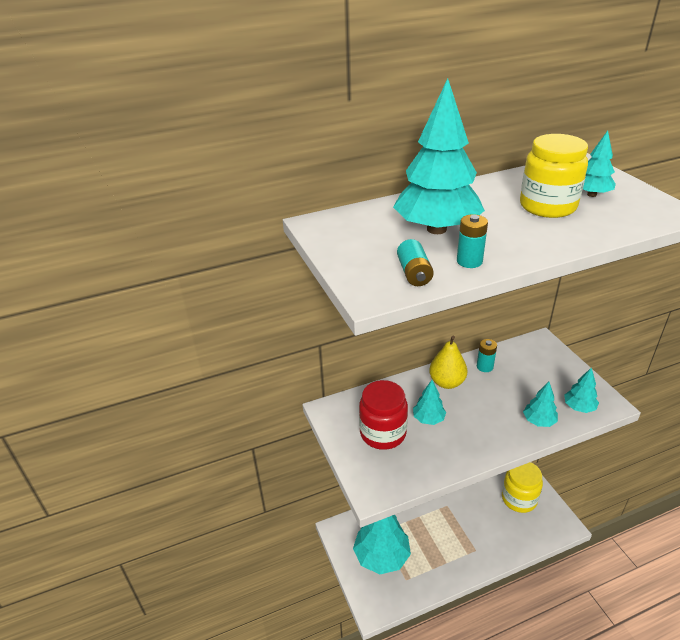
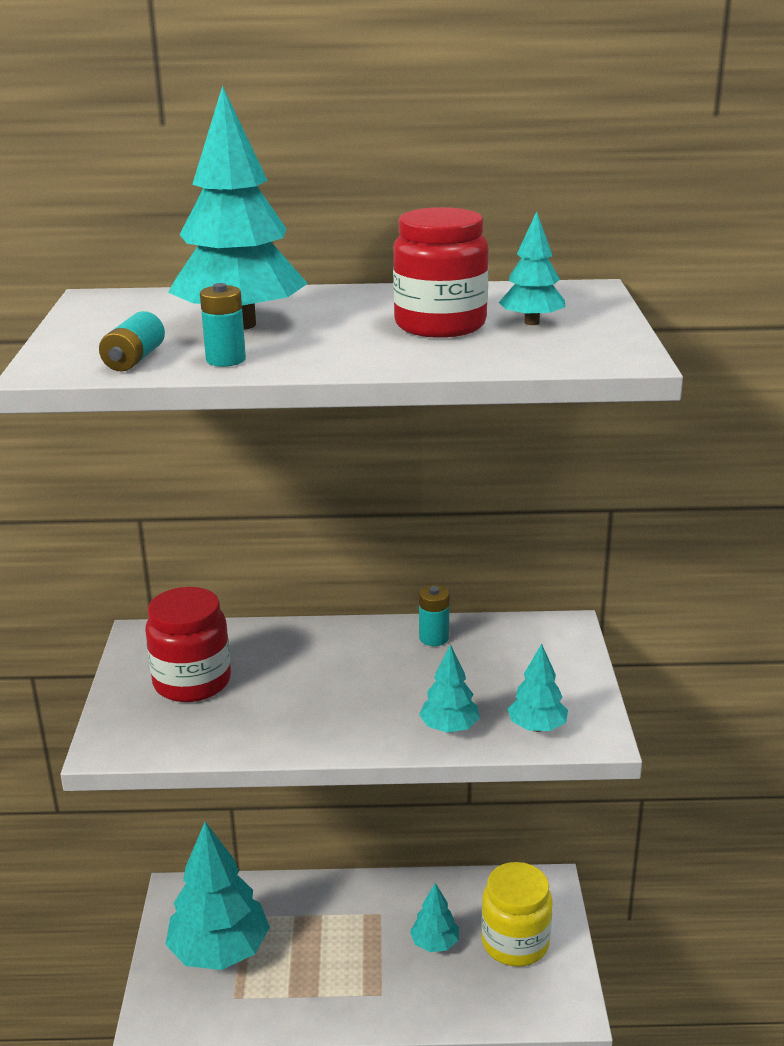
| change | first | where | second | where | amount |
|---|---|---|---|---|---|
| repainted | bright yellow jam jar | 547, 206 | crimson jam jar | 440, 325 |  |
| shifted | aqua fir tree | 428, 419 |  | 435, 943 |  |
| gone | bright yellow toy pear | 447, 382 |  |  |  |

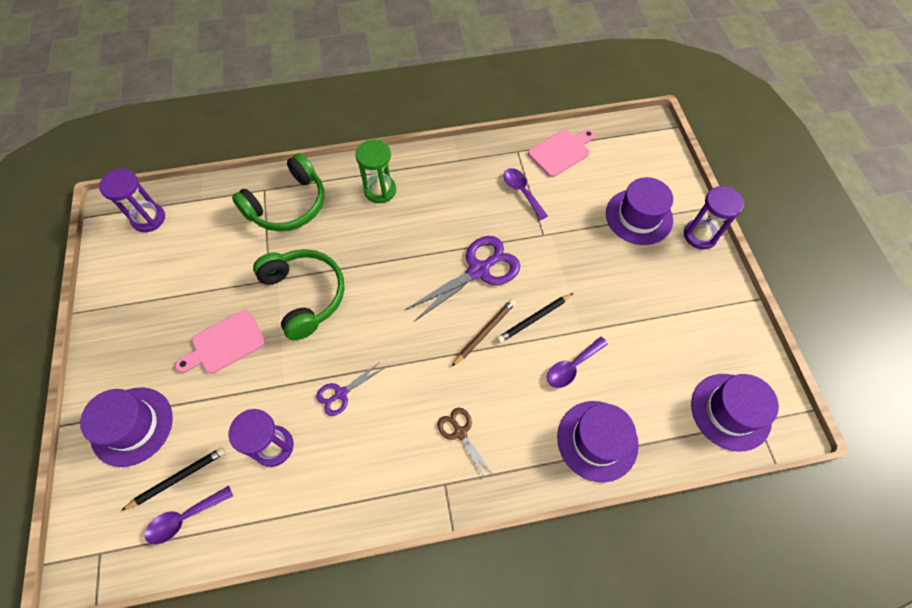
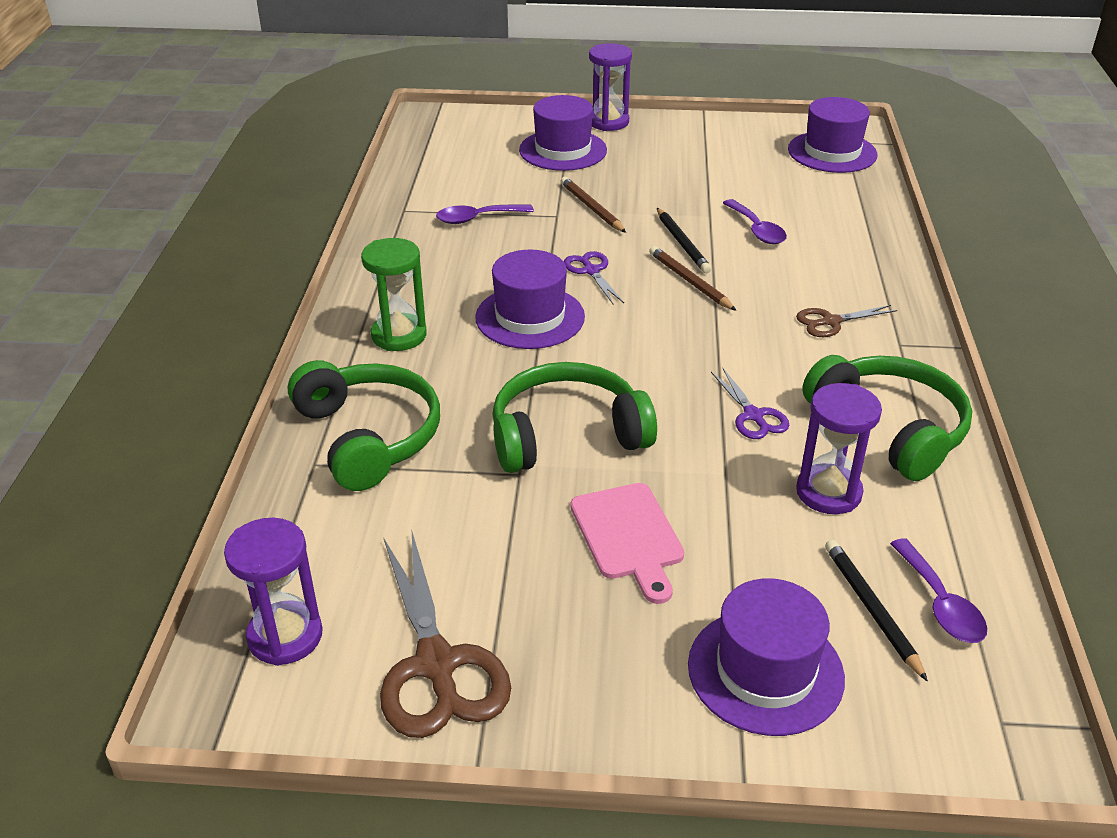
| change | first | where | second | where | amount |
|---|---|---|---|---|---|
| new |  |  | dark brown shears | 436, 665 |  |
| shifted | purple top hat | 597, 440 |  | 530, 317 |  |
| new |  |  | dark brown pencil | 591, 208 |  |
| scaled | purple shears | 479, 270 |  | 591, 271 | x0.53 |
| new |  |  | green over-ear headphones | 890, 428 |  |
| gone | rosy chopping board | 561, 152 |  |  |  |

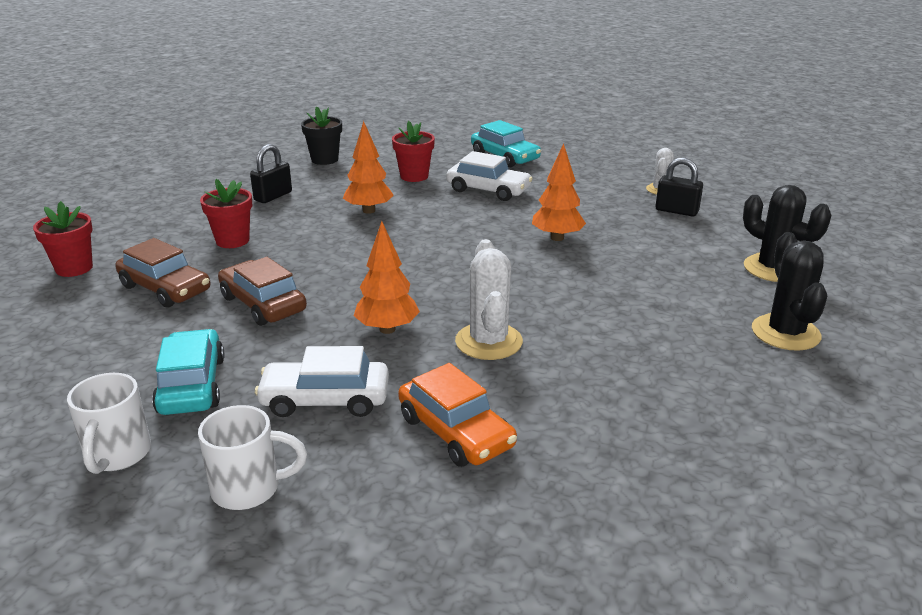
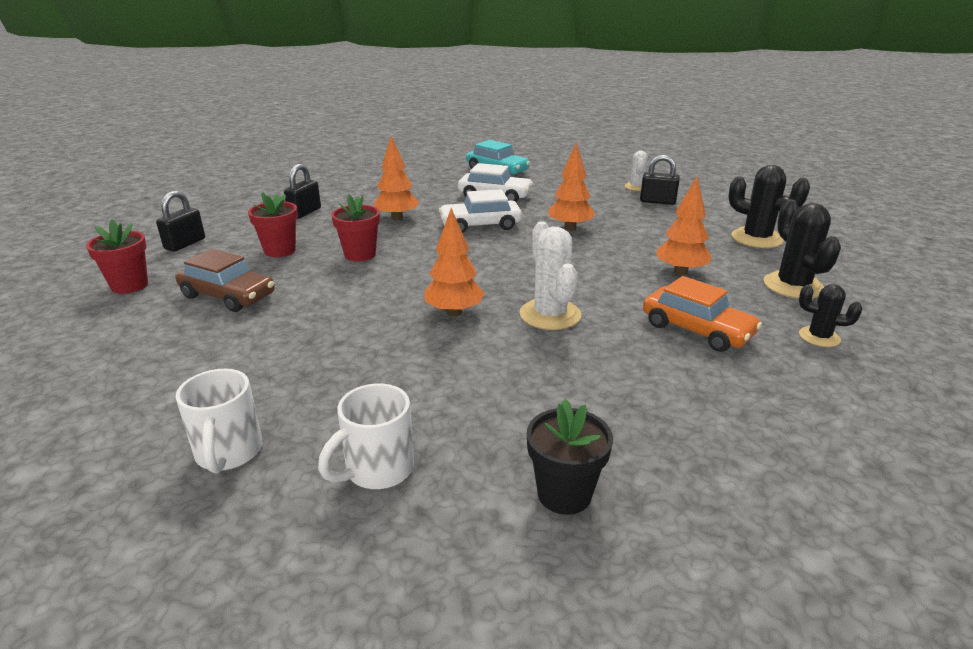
| change | first | where | second | where | amount |
|---|---|---|---|---|---|
| new |  |  | ebony small lock | 185, 244 |  |
| rotated | white mug | 249, 489 |  | 377, 470 | 150 degrees clockwise |
| shifted | crimson potted plant | 414, 176 |  | 360, 254 |  |
| shifted | white car | 325, 399 |  | 480, 225 |  |
| shifted | ebony potted plant | 325, 159 |  | 564, 494 |  |
| shifted | bright orange car | 455, 432 |  | 696, 330 |  |
| new |  |  | bright orange fir tree | 680, 272 |  |
| new |  |  | ebony cactus | 819, 337 |  |
| gone | aqua car | 192, 385 |  |  |  |
| gone | dark brown car | 263, 304 |  |  |  |

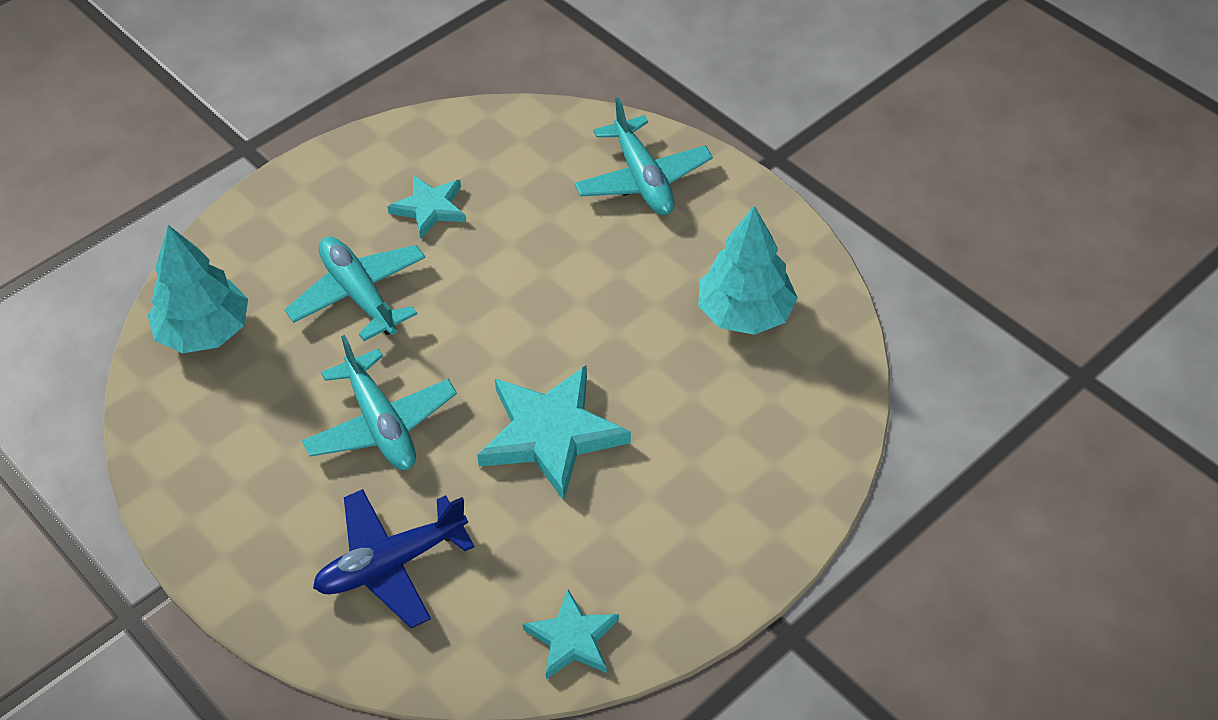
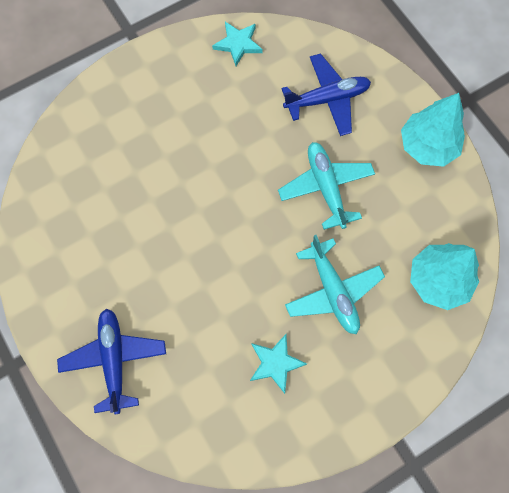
| change | first | where | second | where | amount |
|---|---|---|---|---|---|
| repainted | aqua plane | 642, 179 | cobalt plane | 114, 360 |  |
| shifted | aqua fir tree | 745, 313 |  | 427, 146 |  |
| gone | aqua star shape | 551, 434 |  |  |  |

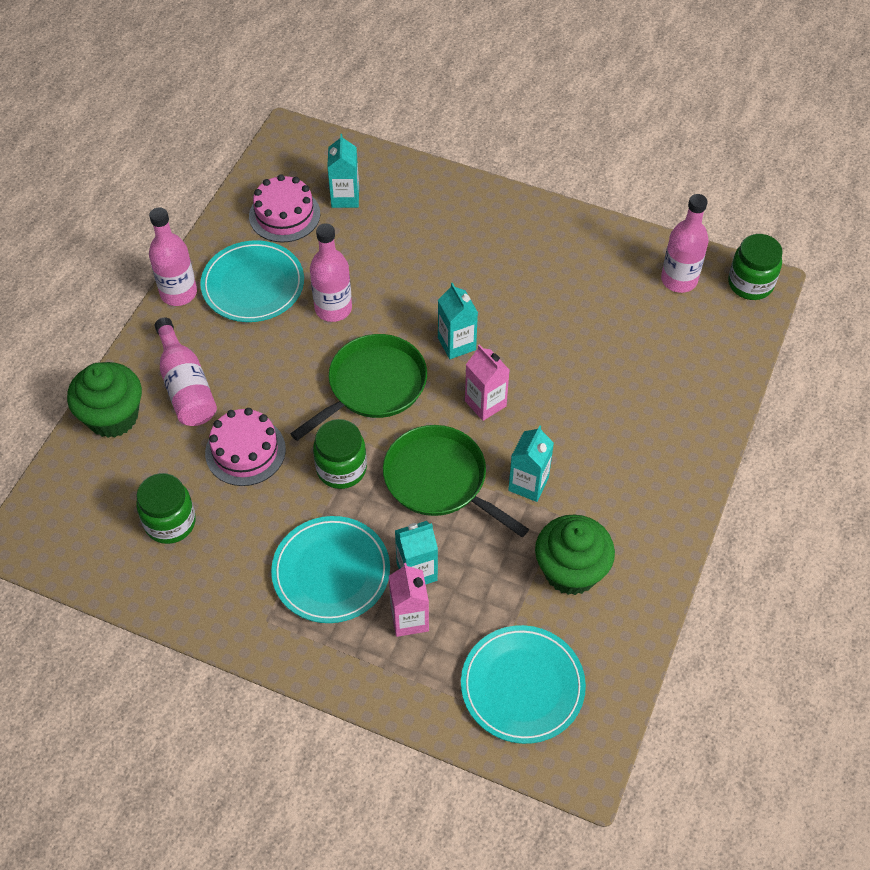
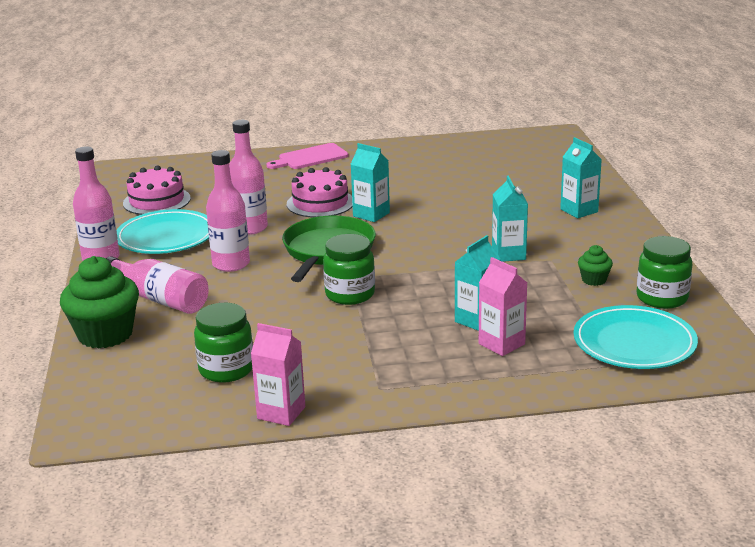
| change | first | where | second | where | amount |
|---|---|---|---|---|---|
| shifted | rosy drink bottle | 679, 280 |  | 231, 264 |  |
| shifted | rosy milk carton | 485, 403 |  | 281, 413 |  |
| new |  |  | rosy chopping board | 310, 157 |  |
| shifted | rosy layer cake | 245, 451 |  | 320, 203 |  |
| shifted | aqua milk carton | 345, 197 |  | 579, 210 |  |
| scaled | green cupcake | 571, 571 |  | 594, 280 | x0.47 |
| shifted | green jam jar | 750, 284 |  | 662, 298 |  |
| gone | aqua dinner plate | 331, 572 |  |  |  |
| gone | green pan | 439, 480 |  |  |  |

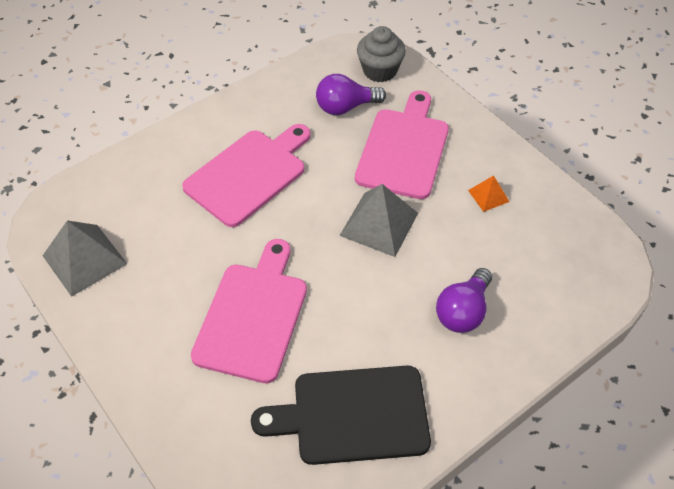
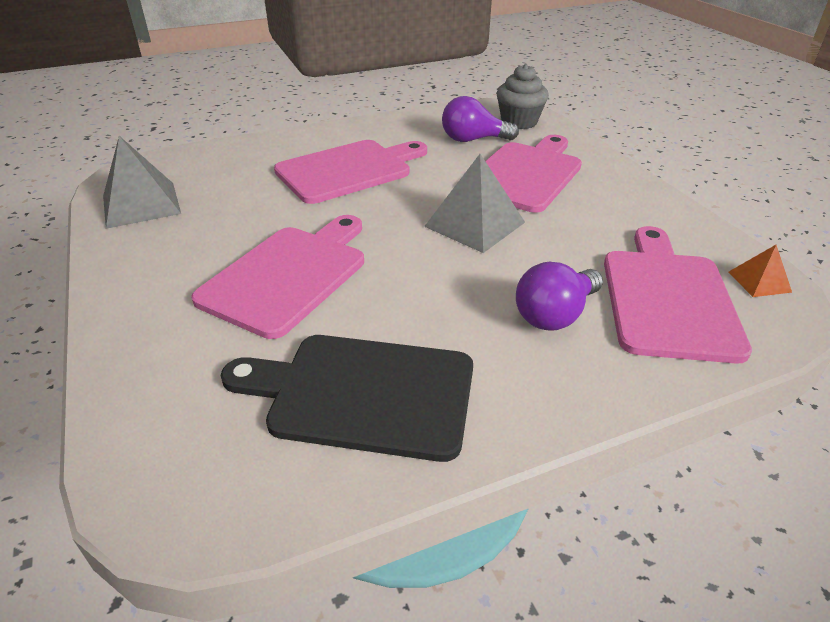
| change | first | where | second | where | amount |
|---|---|---|---|---|---|
| new |  |  | rosy chopping board | 668, 298 |  |
| shifted | bright orange solid pyramid | 488, 195 |  | 759, 281 |  |

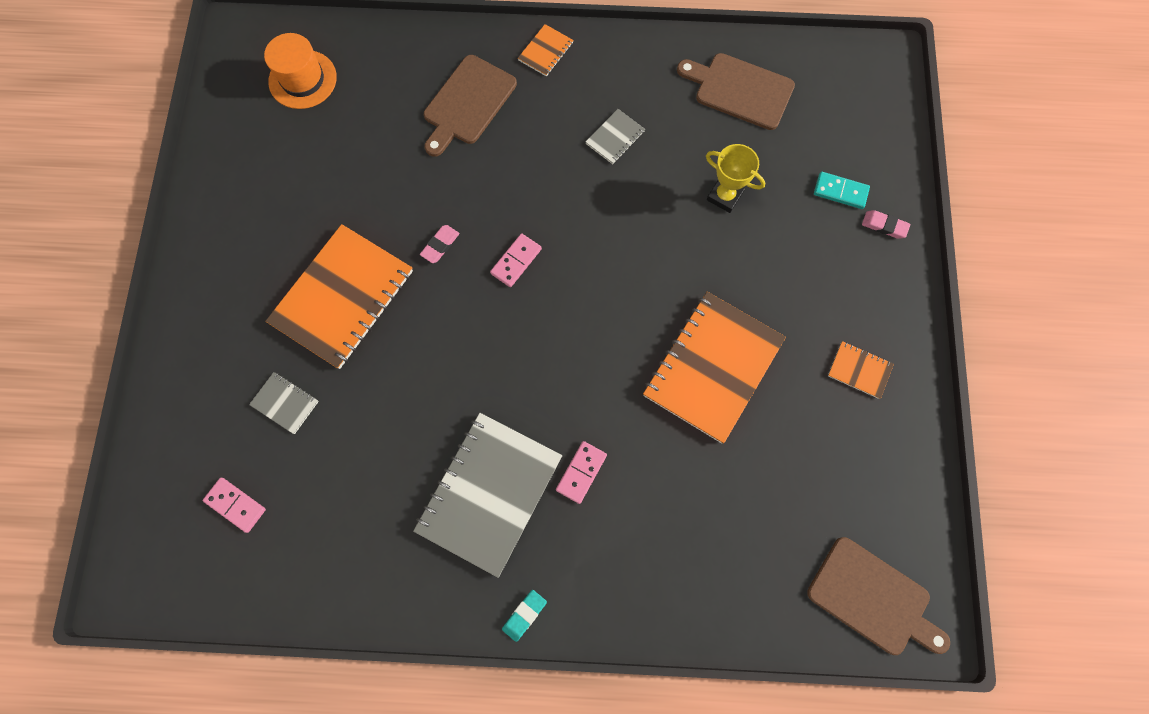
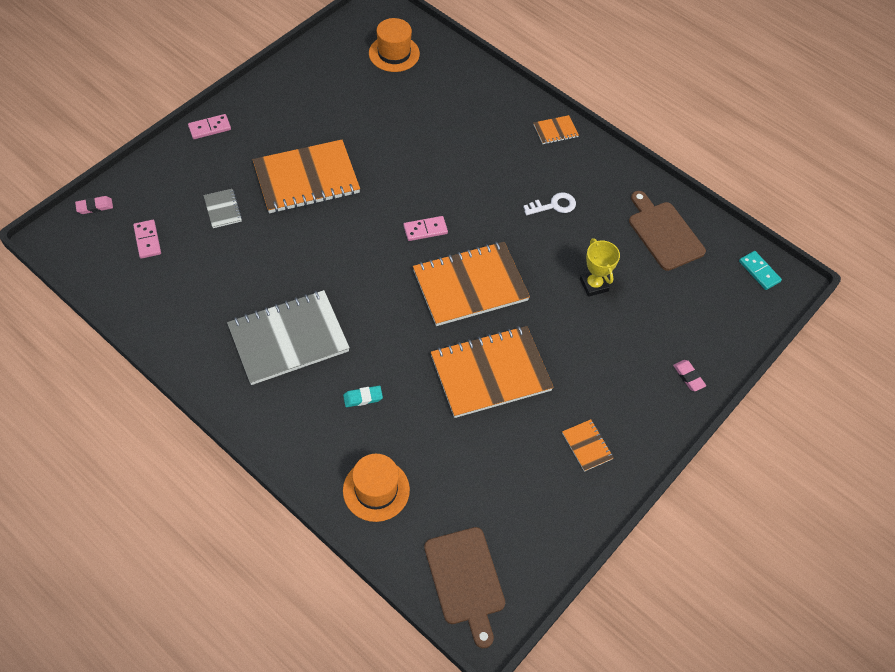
| change | first | where | second | where | amount |
|---|---|---|---|---|---|
| shifted | rosy eraser | 440, 245 |  | 95, 207 |  |
| shifted | rosy domino piece | 581, 472 |  | 210, 128 |  |
| shifted | aqua eraser | 524, 615 |  | 363, 398 |  |
| new |  |  | bright orange top hat | 376, 490 |  |
| new |  |  | bright orange notepad | 470, 285 |  |
| swapped | grey notepad | 615, 138 | white latchkey | 553, 205 |  |
| shifted | aqua domino piece | 840, 191 |  | 759, 271 |  |
| gone | dark brown chopping board | 467, 104 |  |  |  |

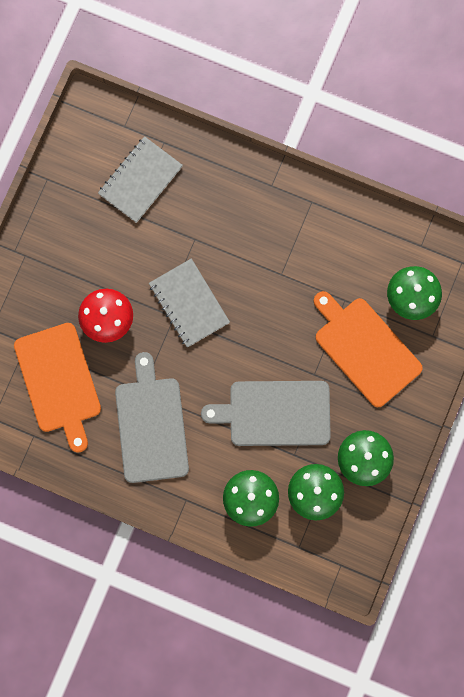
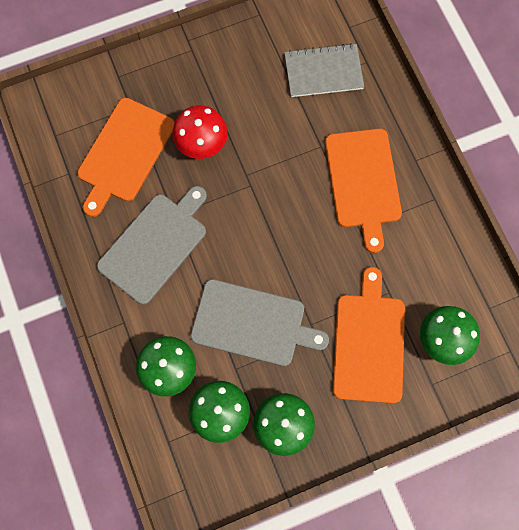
| change | first | where | second | where | amount |
|---|---|---|---|---|---|
| rotated | grey chopping board | 275, 413 |  | 252, 324 | 150 degrees clockwise |
| new |  |  | bright orange chopping board | 363, 182 |  |
| gone | grey notepad | 189, 303 |  |  |  |

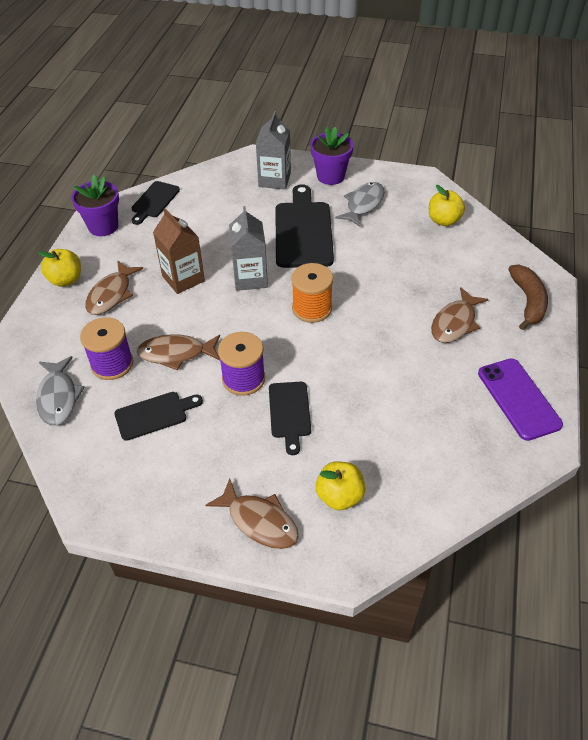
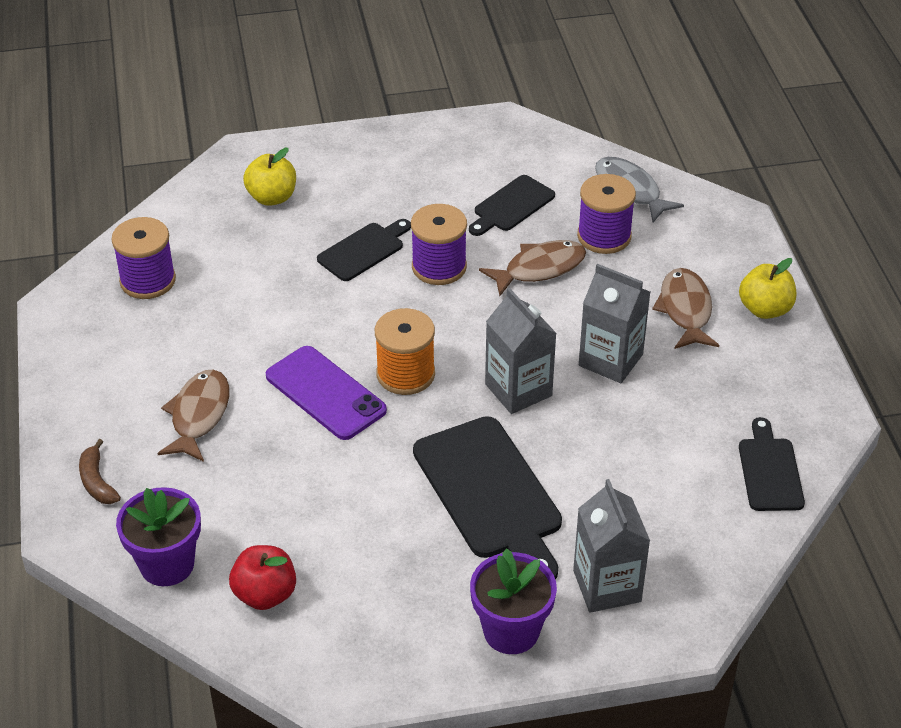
| change | first | where | second | where | amount |
|---|---|---|---|---|---|
| scaled | dark brown banana fruit | 528, 301 |  | 97, 481 | x0.63 |
| new |  |  | purple bobbin | 148, 281 |  |
| shifted | purple potted plant | 103, 226 |  | 167, 564 |  |
| repainted | bright yellow apple | 443, 220 | crimson apple | 265, 594 |  |
| shifted | purple phone | 518, 399 |  | 325, 393 |  |
| rotated | ebony chopping board | 290, 413 |  | 363, 250 | 75 degrees clockwise |
| repainted | dark brown milk carton | 183, 279 | grey milk carton | 610, 360 |  |
| gone | dark brown toy fish | 259, 521 |  |  |  |
| gone | grey toy fish | 363, 204 |  |  |  |

